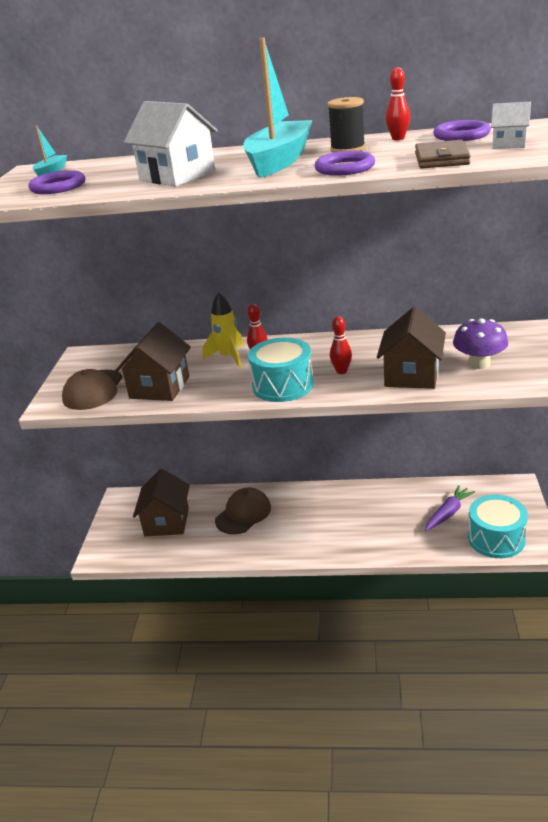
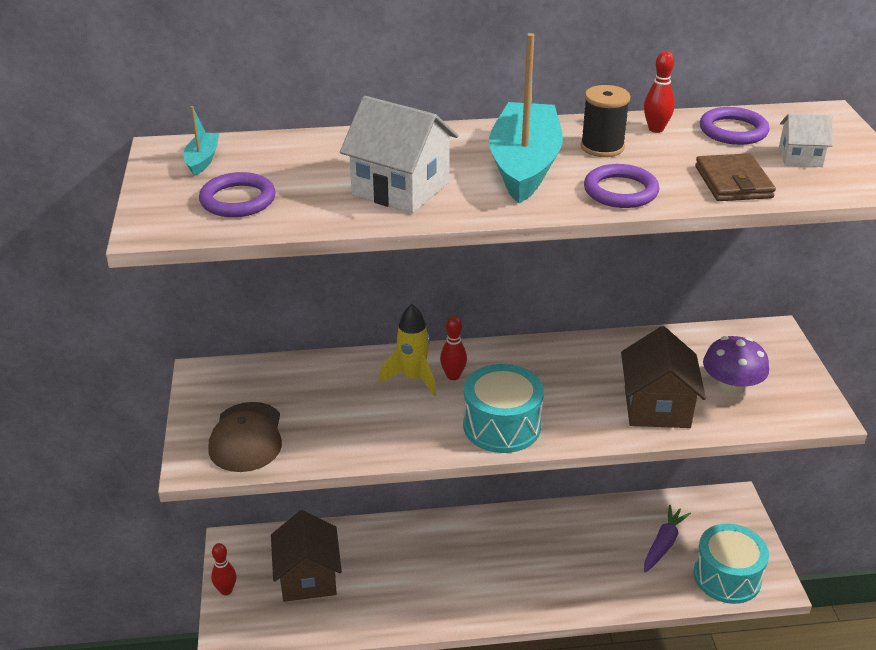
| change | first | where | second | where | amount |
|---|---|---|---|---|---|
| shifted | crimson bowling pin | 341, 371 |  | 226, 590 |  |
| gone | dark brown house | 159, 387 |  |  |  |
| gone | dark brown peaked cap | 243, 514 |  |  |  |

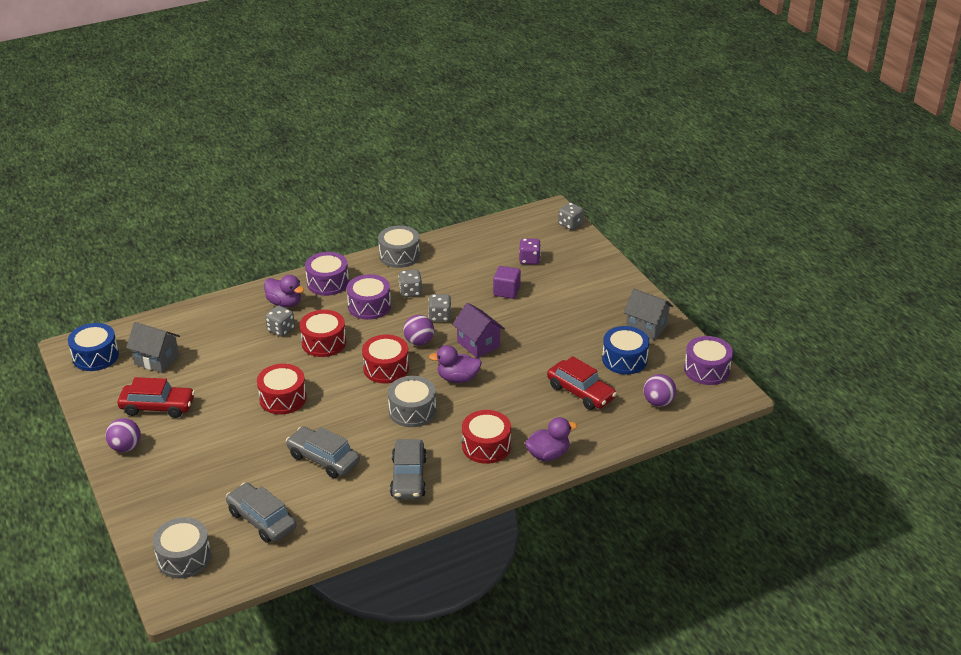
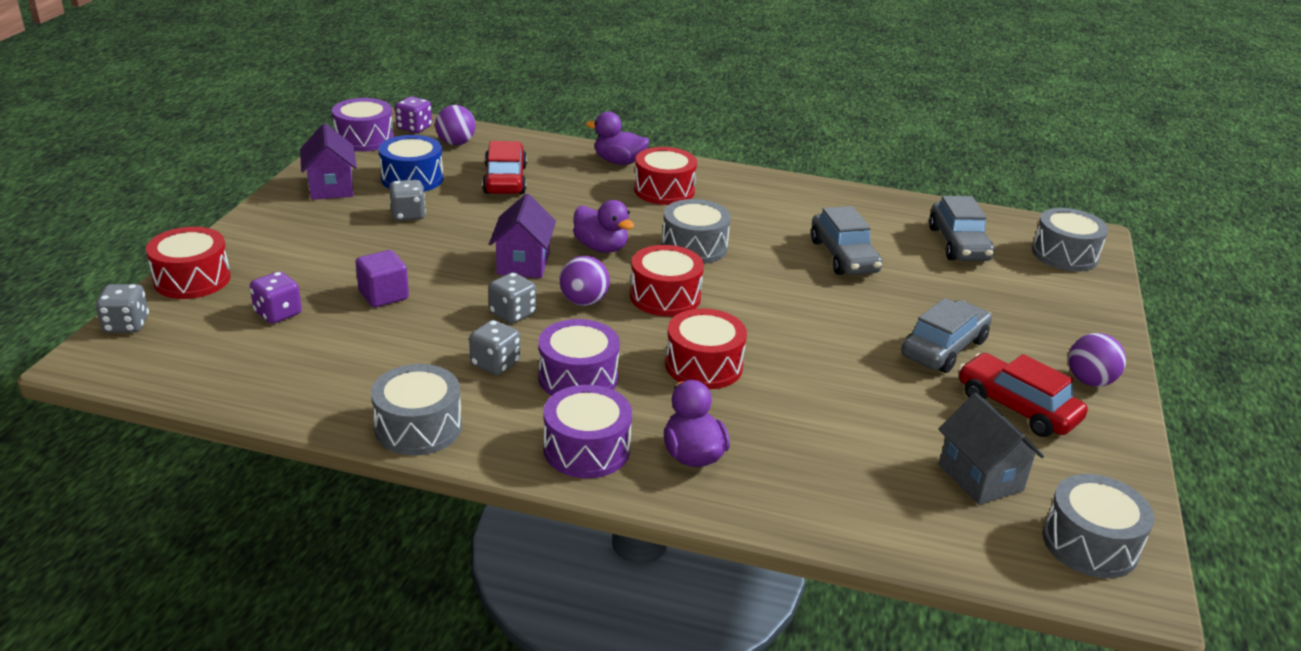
| change | first | where | second | where | amount |
|---|---|---|---|---|---|
| shifted | crimson drum | 283, 398 |  | 192, 279 |  |
| repainted | grey house | 646, 327 | purple house | 331, 188 |  |
| shifted | grey game die | 281, 330 |  | 408, 215 |  |
| new |  |  | purple game die | 414, 128 |  |
| shifted | grey car | 408, 477 |  | 944, 348 |  |
| repainted | cobalt drum | 95, 356 | grey drum | 1090, 544 |  |

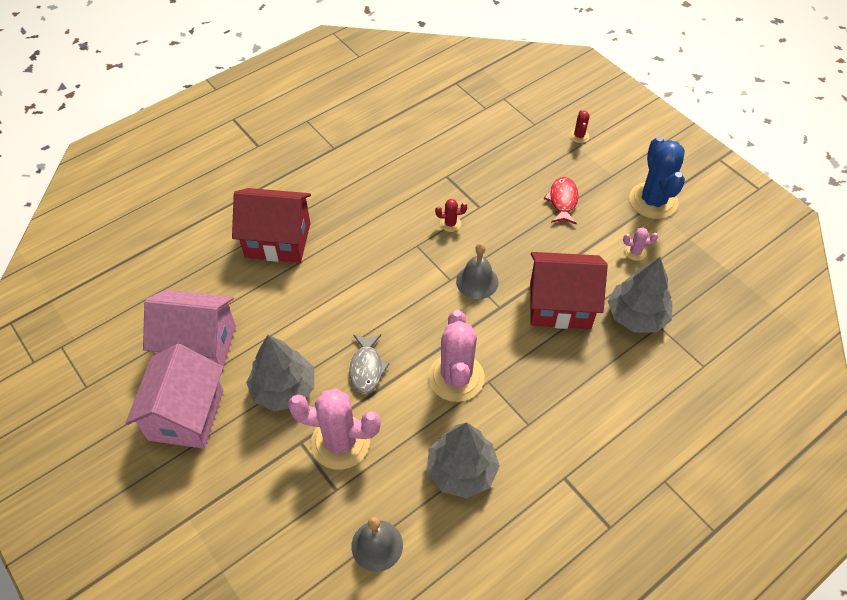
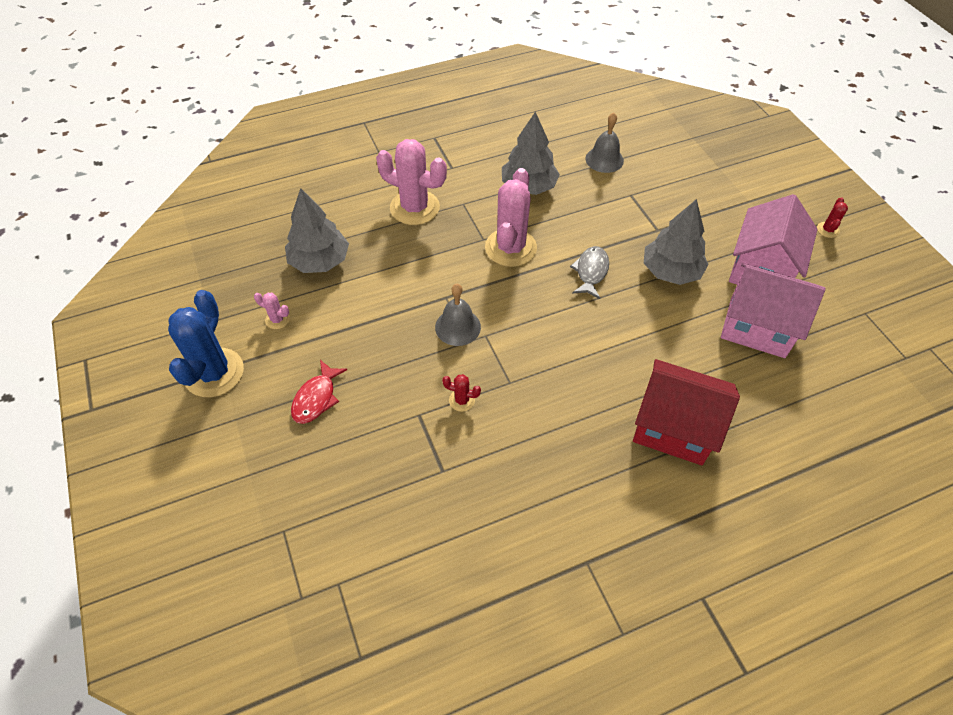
| change | first | where | second | where | amount |
|---|---|---|---|---|---|
| shifted | rosy cactus | 340, 442 |  | 414, 208 |  |
| shifted | crimson cactus | 579, 136 |  | 827, 230 |  |
| gone | crimson house | 560, 305 |  |  |  |

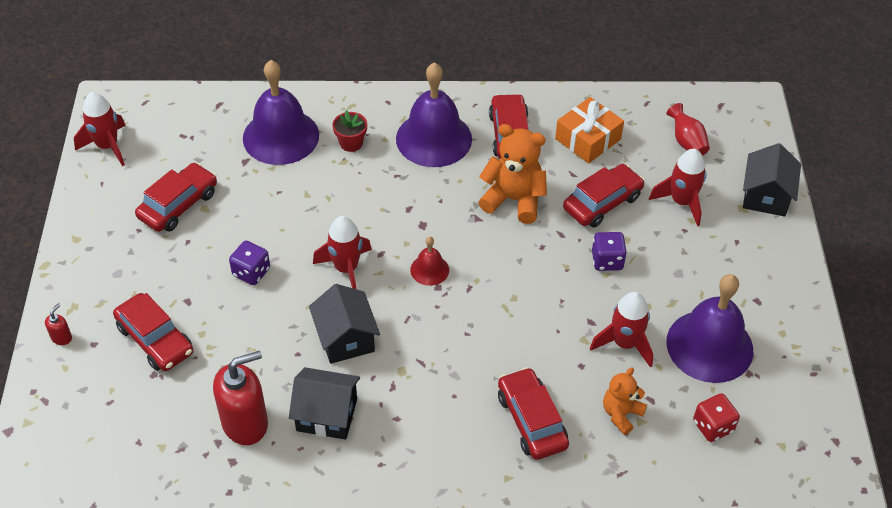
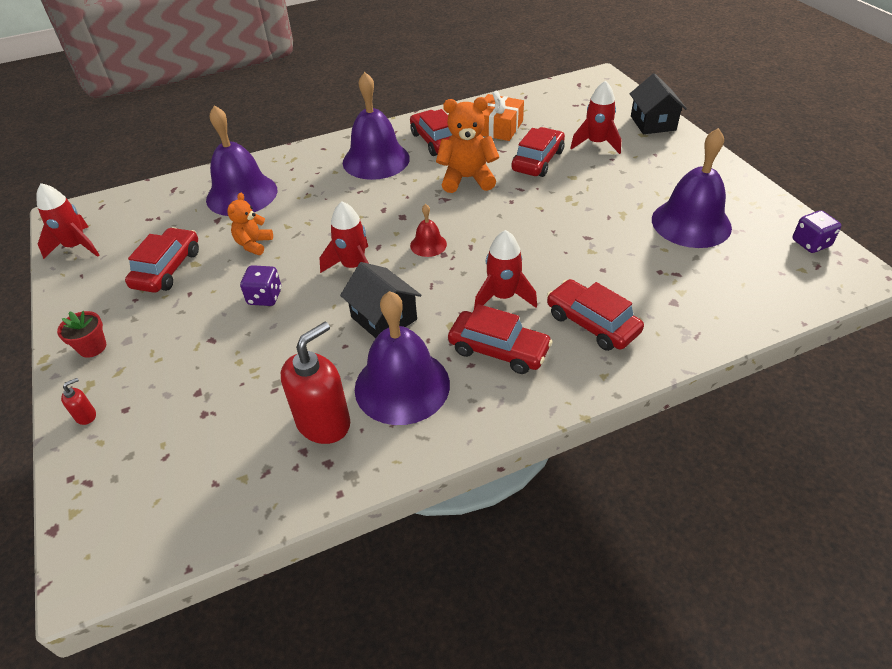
| change | first | where | second | where | amount |
|---|---|---|---|---|---|
| shifted | crimson potted plant | 351, 143 |  | 92, 347 |  |
| rotated | crimson pump bottle | 62, 337 |  | 86, 416 | 45 degrees clockwise |
| shifted | bright orange teddy bear | 621, 414 |  | 253, 244 |  |
| swapped | ebony house | 326, 414 | purple bell | 402, 386 |  |
| shifted | crimson car | 155, 339 |  | 498, 350 |  |
| shifted | crimson spaceship | 624, 343 |  | 503, 297 |  |
| shifted | purple game die | 607, 261 |  | 810, 243 |  |
| gone | crimson flower vase | 686, 142 |  |  |  |
| gone | crimson game die | 713, 426 |  |  |  |

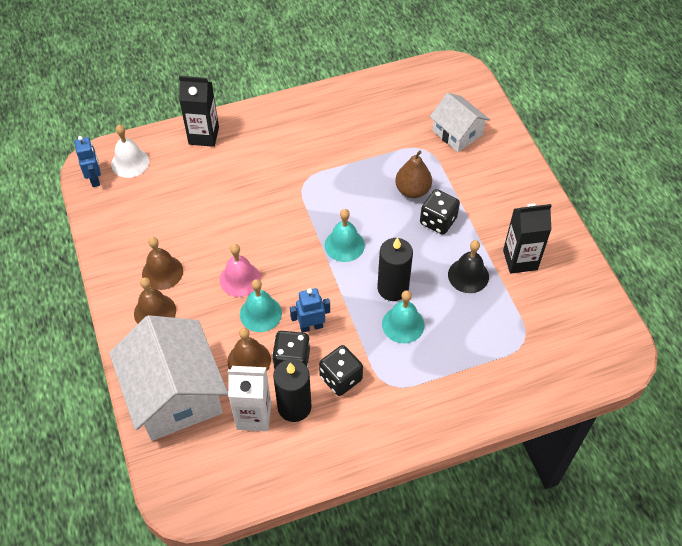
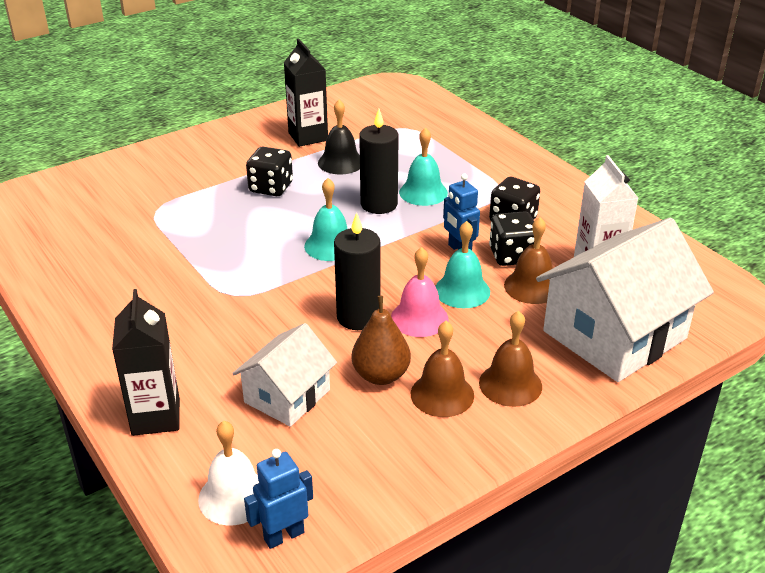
| change | first | where | second | where | amount |
|---|---|---|---|---|---|
| shifted | white house | 457, 133 |  | 287, 396 |  |
| shifted | ebony wax candle | 294, 407 |  | 358, 317 |  |
| shifted | dark brown toy pear | 412, 190 |  | 381, 375 |  |

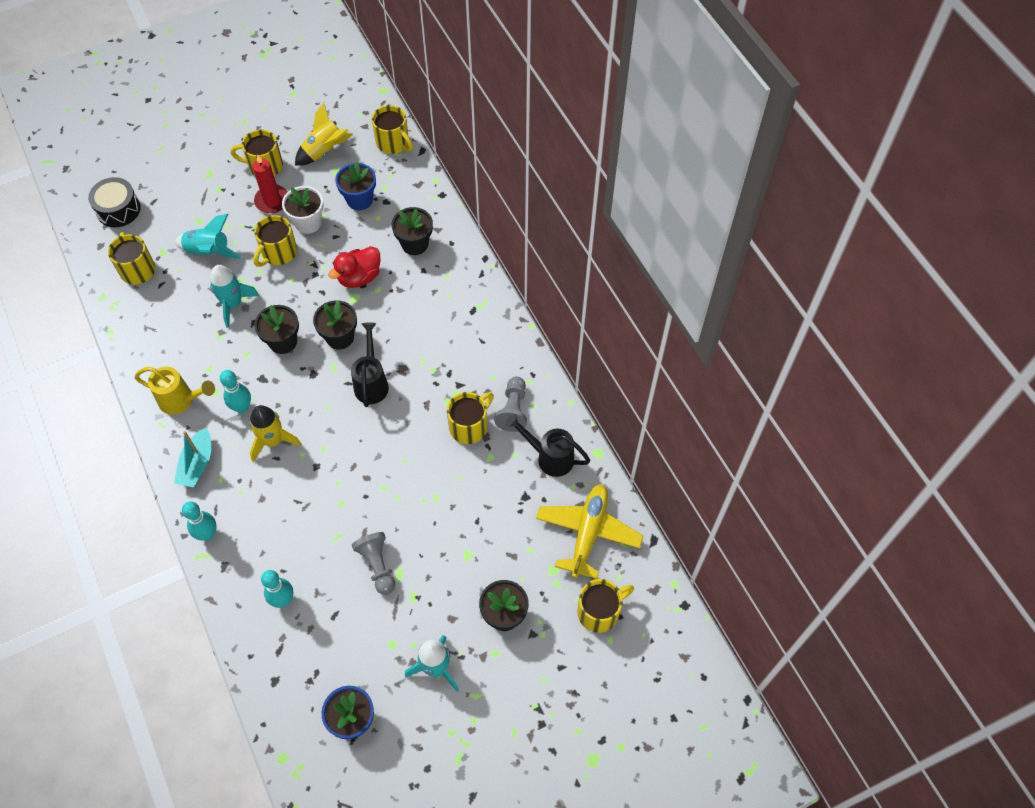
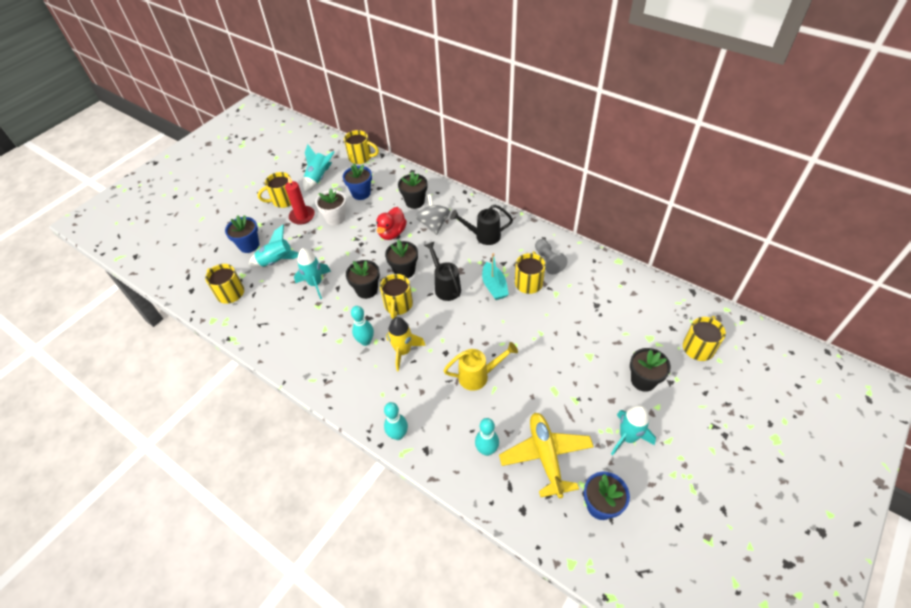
| change | first | where | second | where | amount |
|---|---|---|---|---|---|
| new |  |  | cobalt potted plant | 249, 245 |  |
| repainted | bright yellow spaceship | 324, 151 | aqua spaceship | 319, 178 |  |
| shifted | bright yellow mug | 278, 253 |  | 398, 305 |  |
| new |  |  | grey whirligig | 433, 224 |  |
| shifted | bright yellow watering can | 181, 400 |  | 479, 376 |  |
| shifted | ebony watering can | 549, 457 |  | 483, 236 |  |
| shifted | aqua boat | 197, 464 |  | 494, 286 |  |
| shifted | bright yellow plane | 588, 533 |  | 546, 456 |  |
| gone | ebony drum | 118, 209 |  |  |  |
| gone | grey chess pawn | 377, 566 |  |  |  |

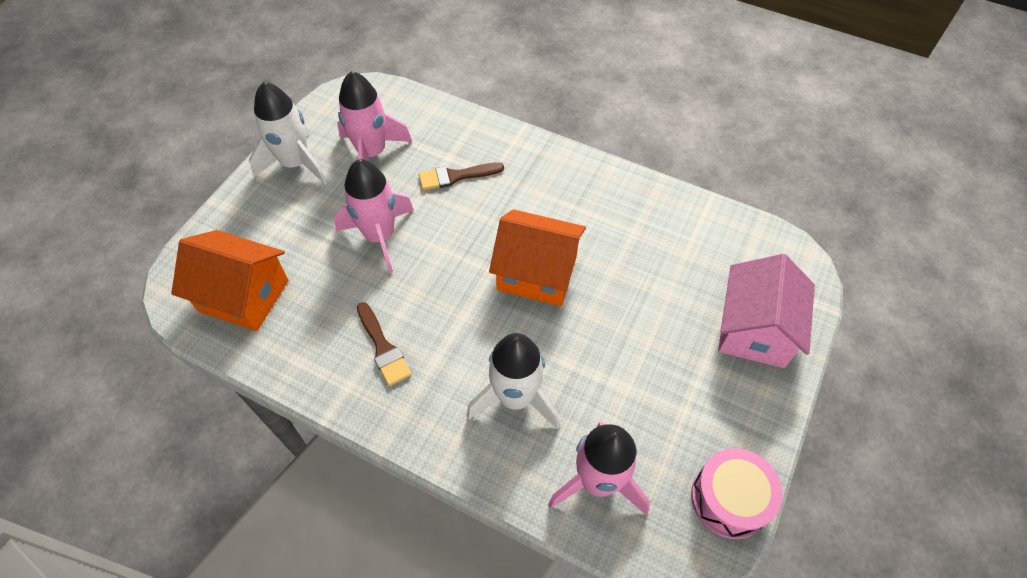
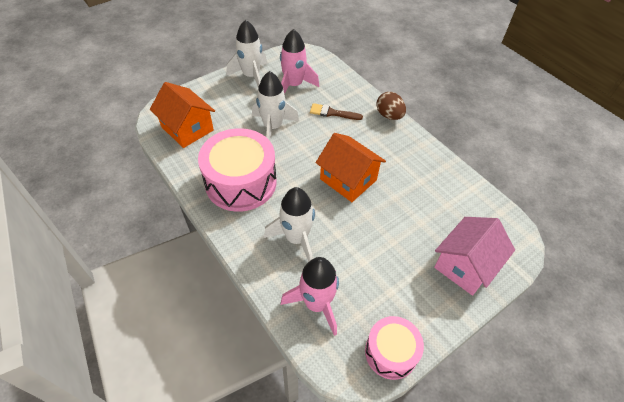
| change | first | where | second | where | amount |
|---|---|---|---|---|---|
| swapped | dark brown paint brush | 383, 348 | rosy drum | 241, 182 |  |
| repainted | rosy spaceship | 380, 236 | white spaceship | 273, 127 |  |
| new |  |  | dark brown egg shape | 389, 115 |  |

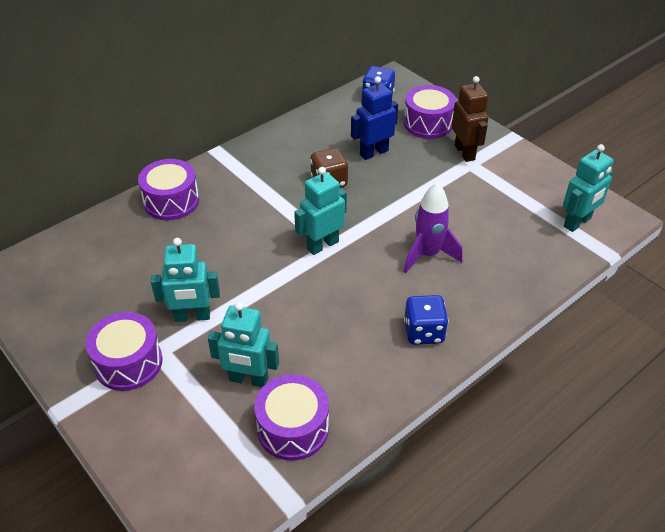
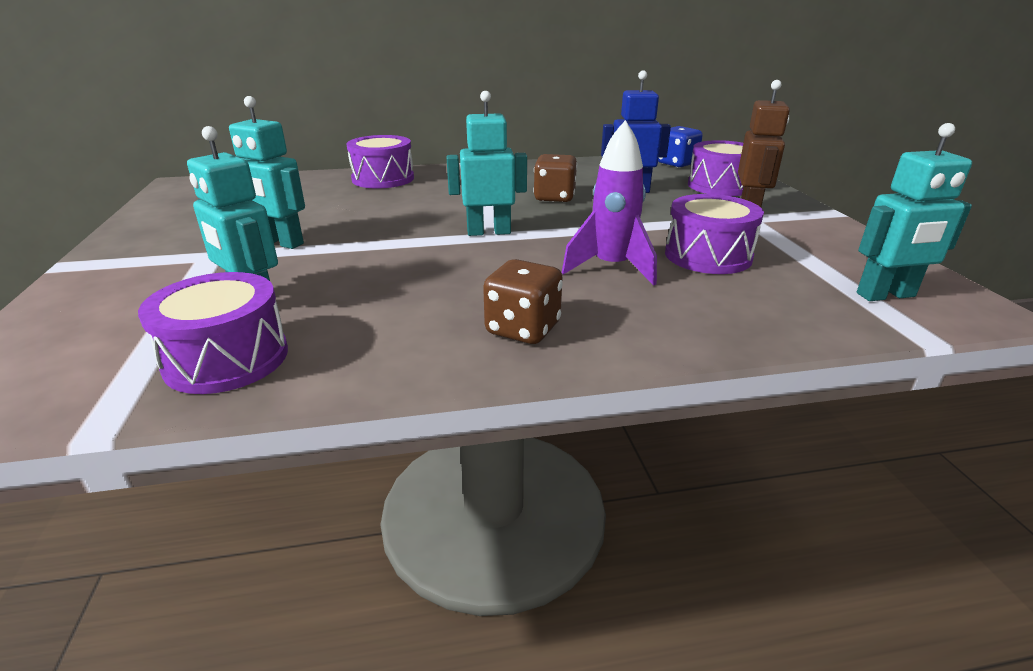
| change | first | where | second | where | amount |
|---|---|---|---|---|---|
| repainted | cobalt game die | 424, 332 | dark brown game die | 523, 329 |  |
| shifted | purple drum | 128, 363 |  | 708, 256 |  |

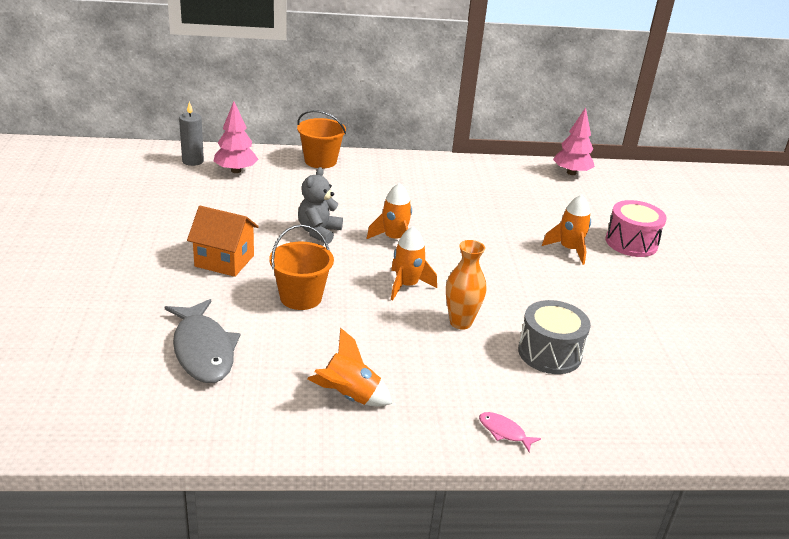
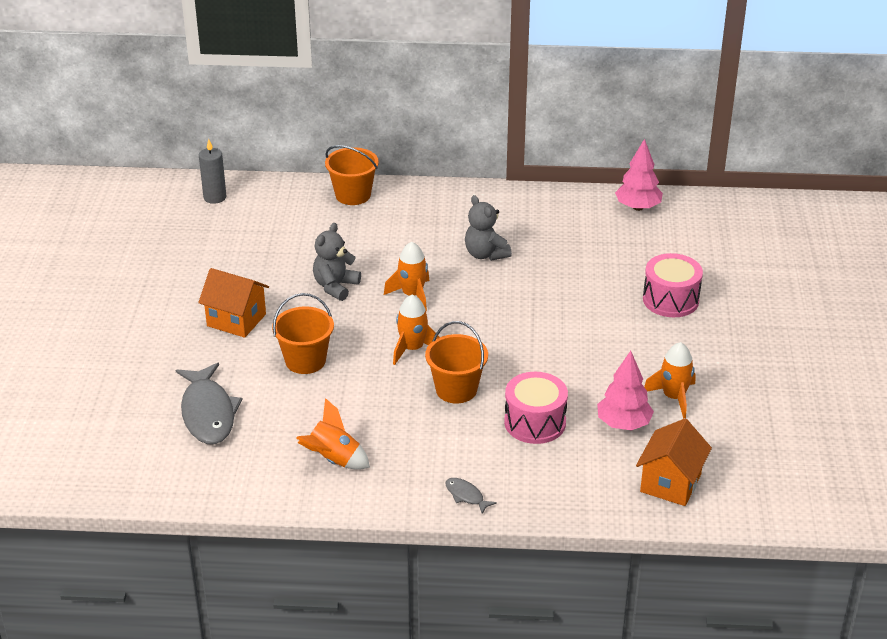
| change | first | where | second | where | amount |
|---|---|---|---|---|---|
| swapped | bright orange flower vase | 460, 322 | bright orange bucket | 456, 389 |  |
| repainted | rosy toy fish | 504, 432 | grey toy fish | 466, 496 |  |
| new |  |  | grey teddy bear | 485, 254 |  |
| repainted | grey drum | 549, 353 | rosy drum | 535, 422 |  |
| shifted | rosy fir tree | 236, 171 |  | 623, 424 |  |
| new |  |  | bright orange house | 670, 483 |  |
| shifted | bright orange spaceship | 569, 249 |  | 673, 397 |  |

